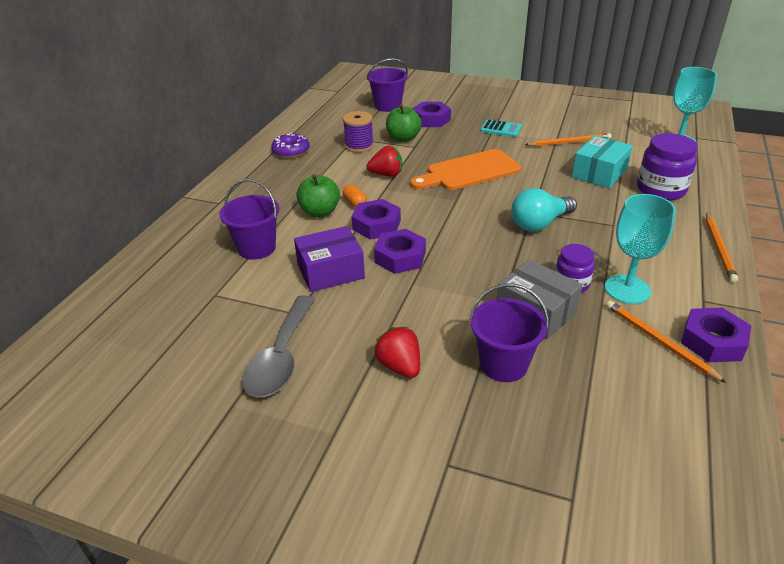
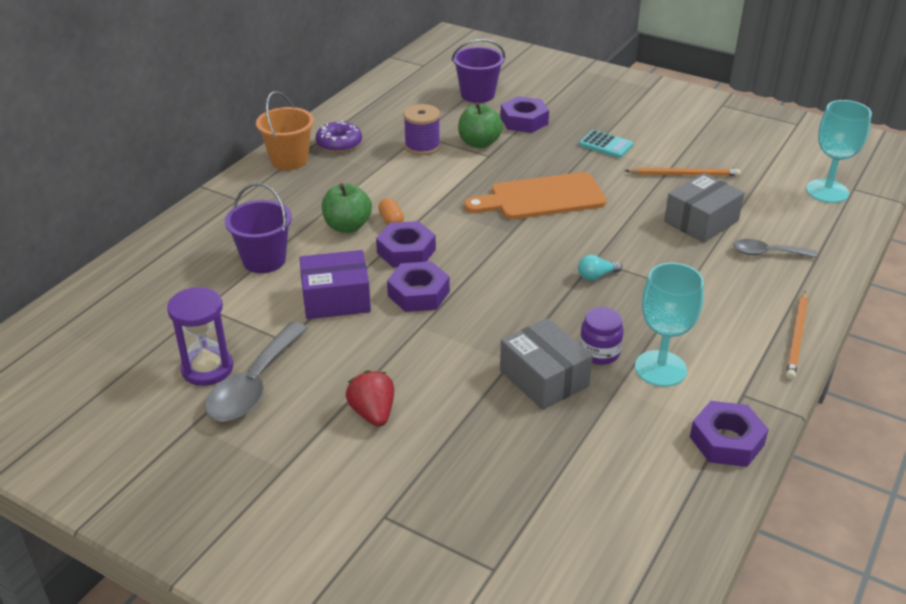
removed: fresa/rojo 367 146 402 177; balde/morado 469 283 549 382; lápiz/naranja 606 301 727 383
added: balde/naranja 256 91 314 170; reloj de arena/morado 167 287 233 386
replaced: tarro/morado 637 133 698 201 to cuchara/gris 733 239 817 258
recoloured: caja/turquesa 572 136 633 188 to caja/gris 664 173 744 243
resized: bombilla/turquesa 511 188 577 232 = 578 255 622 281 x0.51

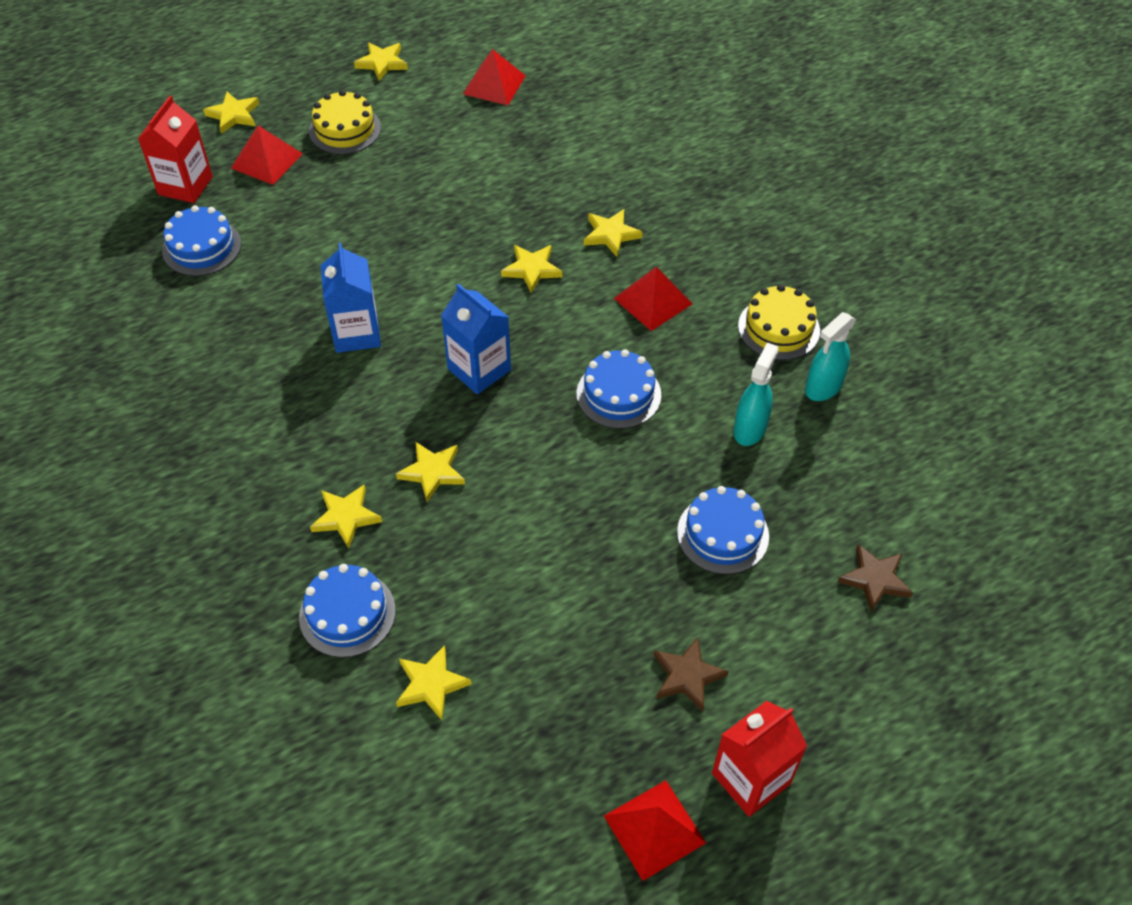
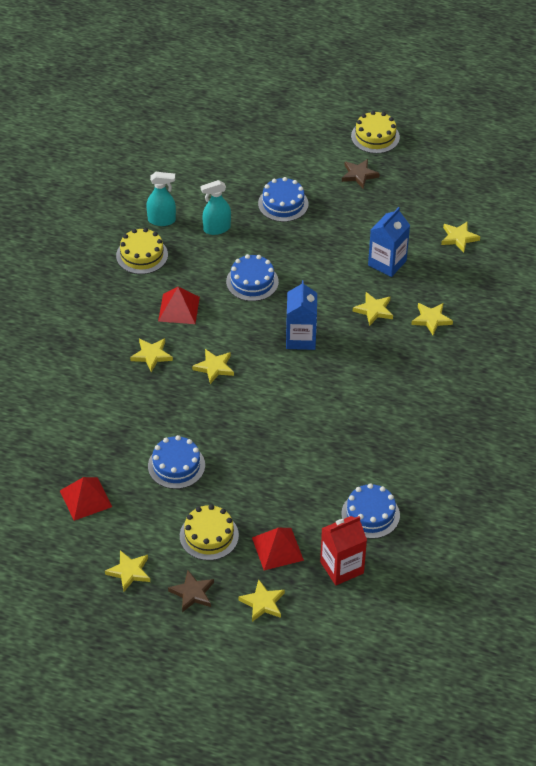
removed: pirámide/rojo 604 780 706 881
moved: cartón de leche/azul 320 243 381 353 to 368 207 410 277; estrella/marrón 838 544 913 612 to 168 570 214 612; tarta/azul 299 564 396 658 to 148 435 205 489
replaced: cartón de leche/rojo 712 701 807 817 to tarta/amarillo 351 111 400 154

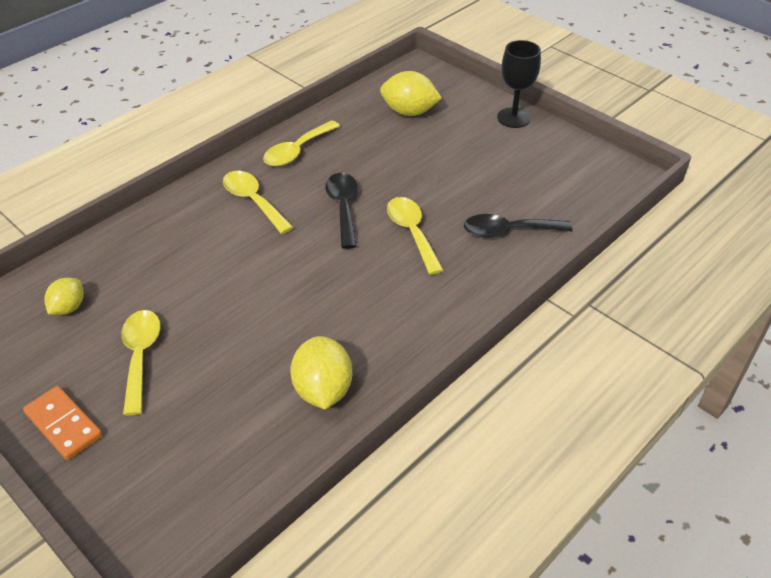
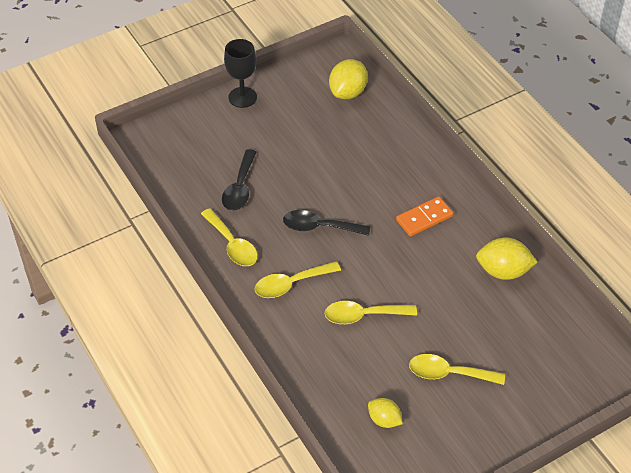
moved: limón/amarillo 380 71 442 116 to 329 59 368 99; cuchara/amarillo 387 197 444 275 to 325 301 417 324; cuchara/negro 464 214 573 238 to 222 149 257 211; ficha de dominó/naranja 23 386 102 460 to 396 196 453 236

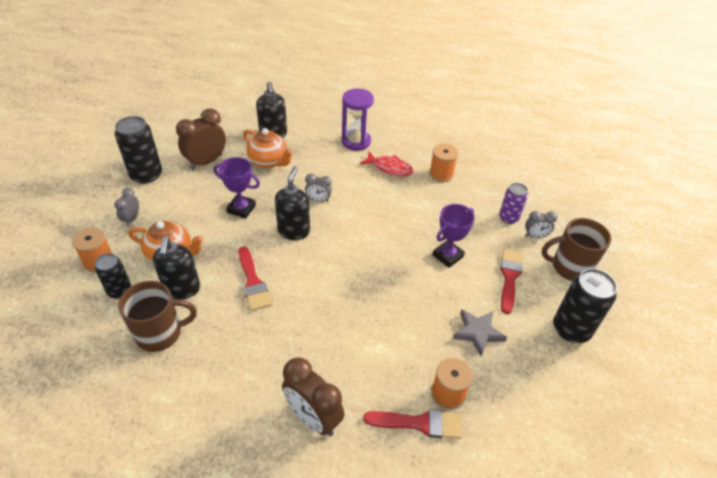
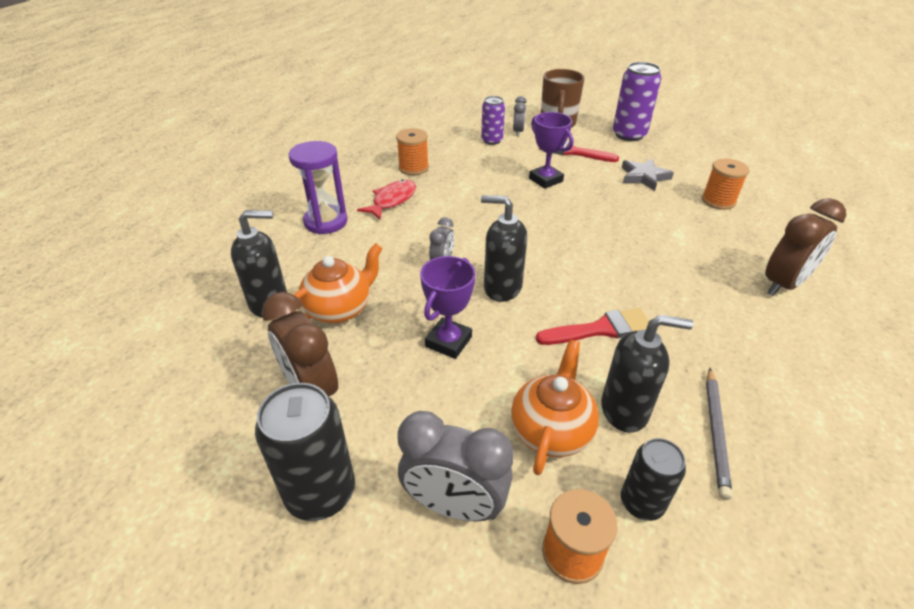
removed: pincel/rojo 363 410 462 439
replaced: taza/marrón 118 281 197 352 to lápiz/gris 706 368 732 500
recoloured: lata/negro 553 269 617 343 to lata/morado 613 62 662 141
resized: despertador/gris 114 188 139 226 = 398 411 514 522 x1.85

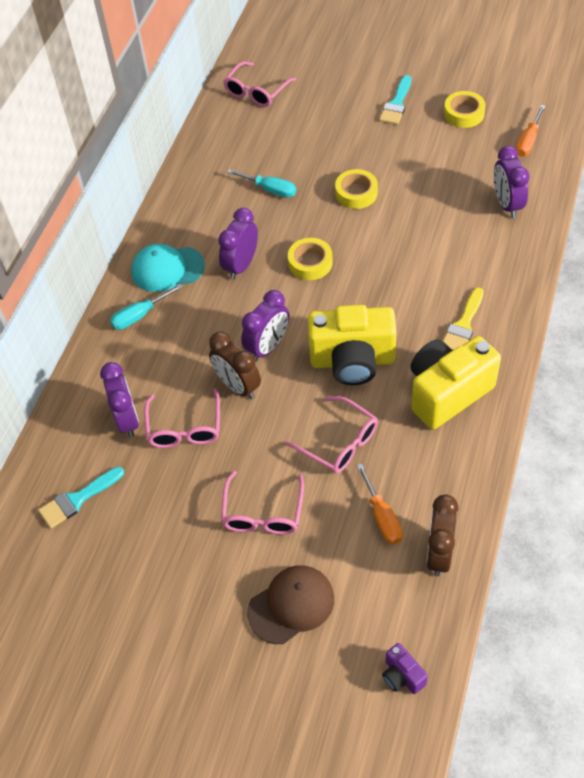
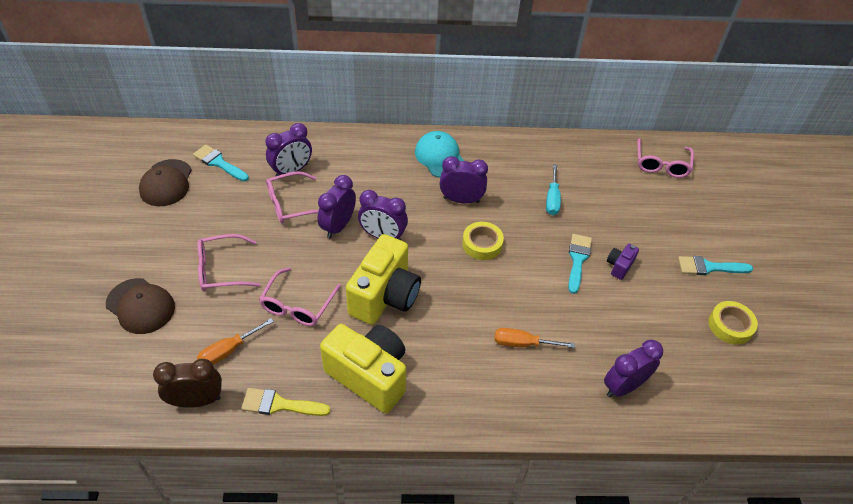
removed: destornillador/turquesa 110 284 183 330
added: gorra/marrón 139 159 192 206
moved: destornillador/naranja 516 105 546 157 to 494 328 575 348; pincel/amarillo 443 287 484 350 to 241 388 330 416; cámara/morado 382 643 428 694 to 607 244 639 280
replaced: cinta adhesiva/amarillo 335 169 378 209 to pincel/turquesa 568 234 592 294
recoloured: despertador/marrón 209 332 261 399 to despertador/morado 317 175 356 238
turned: gafas/rosa 223 61 297 107 = 638 138 694 178 90 degrees counterclockwise; cámara/amarillo 308 305 397 385 = 346 234 421 325 135 degrees counterclockwise

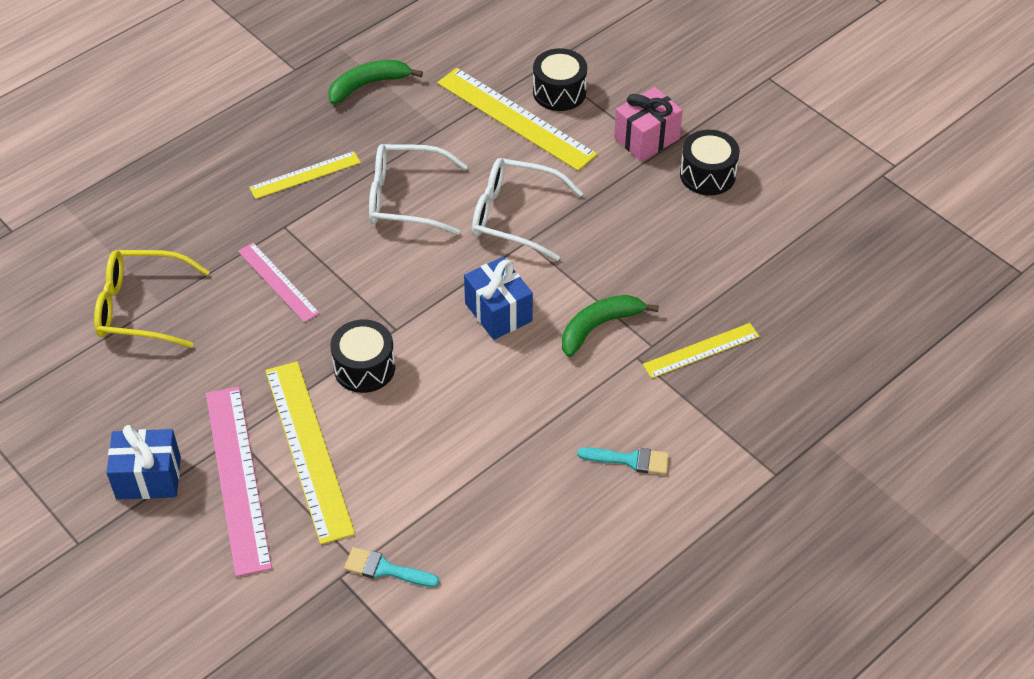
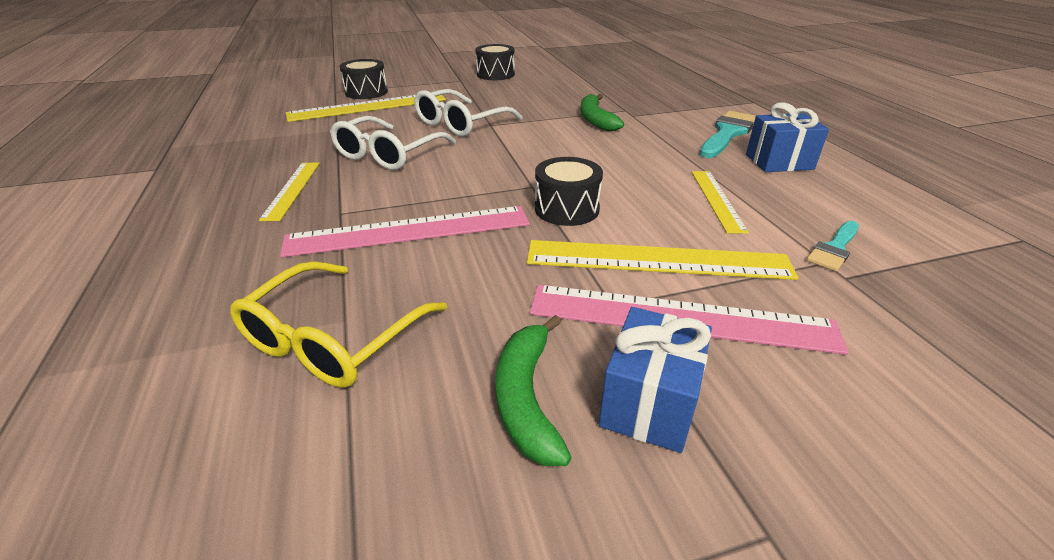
removed: regalo/rosa 614 87 683 161
moved: plátano/verde 328 60 423 104 to 495 315 572 466; regalo/azul 464 257 533 340 to 746 103 829 172; regla/amarillo 642 323 760 378 to 692 171 749 234
resized: regla/rosa 238 243 320 323 = 280 206 530 257 x1.71; pincel/turquesa 577 447 669 475 = 699 111 756 158 x1.68

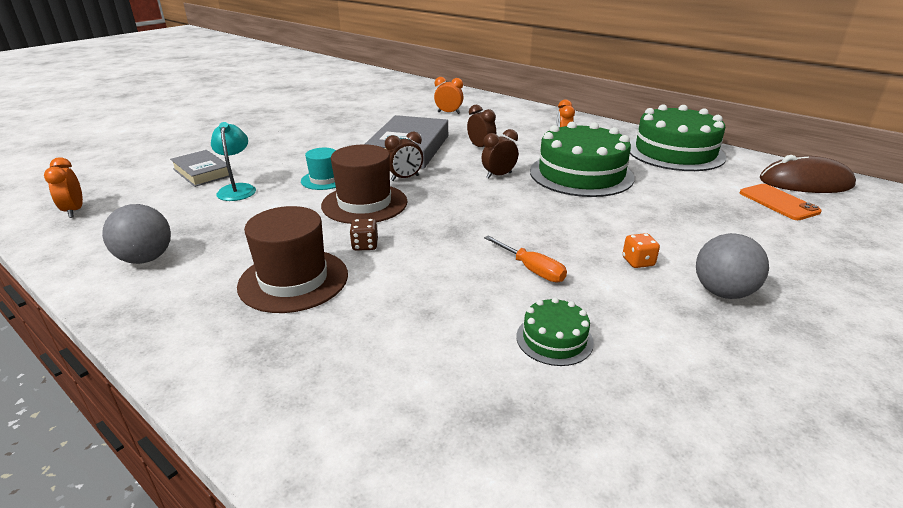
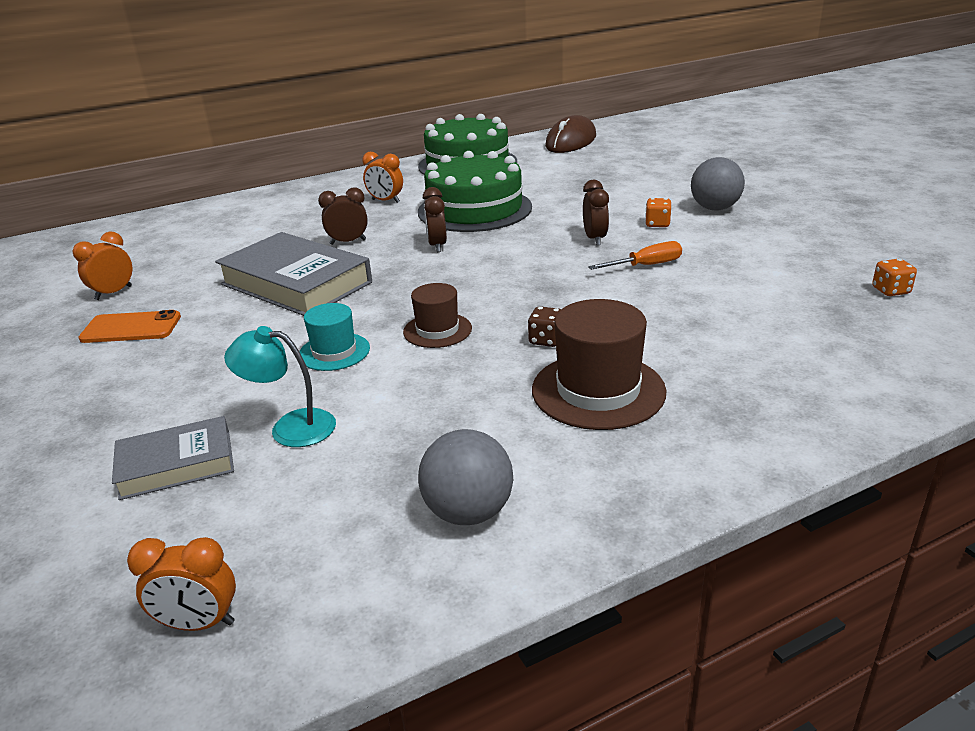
removed: tarta/verde 517 297 594 366
added: dado/naranja 872 259 917 296
moved: despertador/naranja 434 77 464 114 to 73 231 132 300; despertador/marrón 385 132 423 181 to 583 180 609 246; móvil/naranja 740 184 822 220 to 78 310 181 343
resized: sombrero/marrón 321 144 408 224 = 403 283 472 348 x0.60

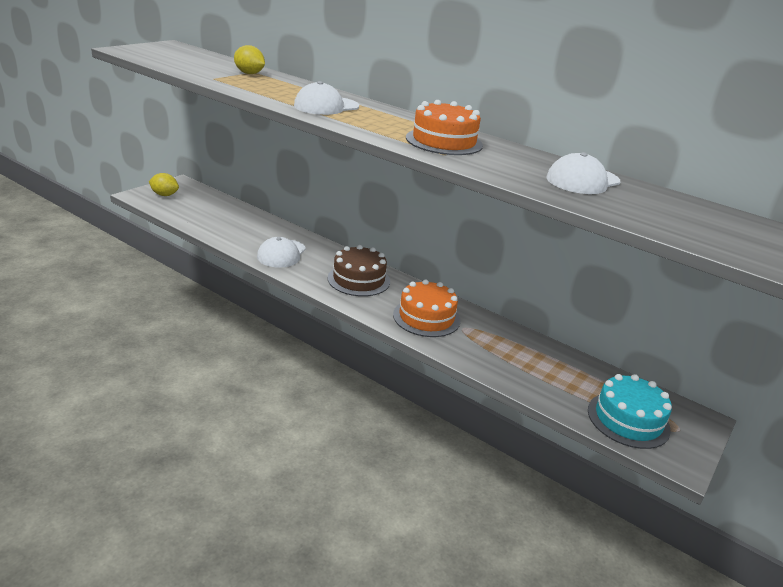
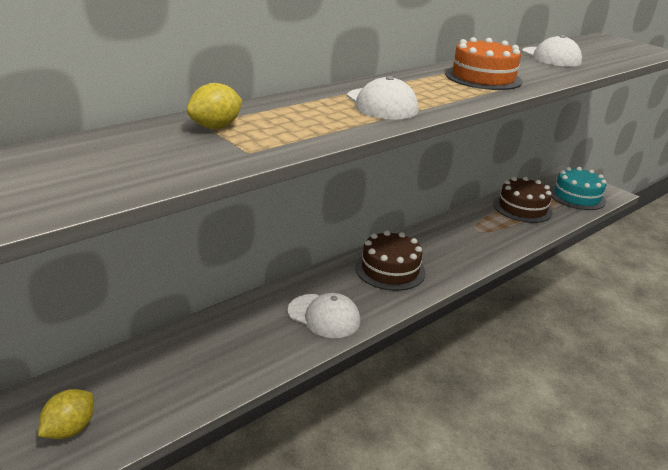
removed: tarta/naranja 393 279 461 337
added: tarta/marrón 493 177 553 223

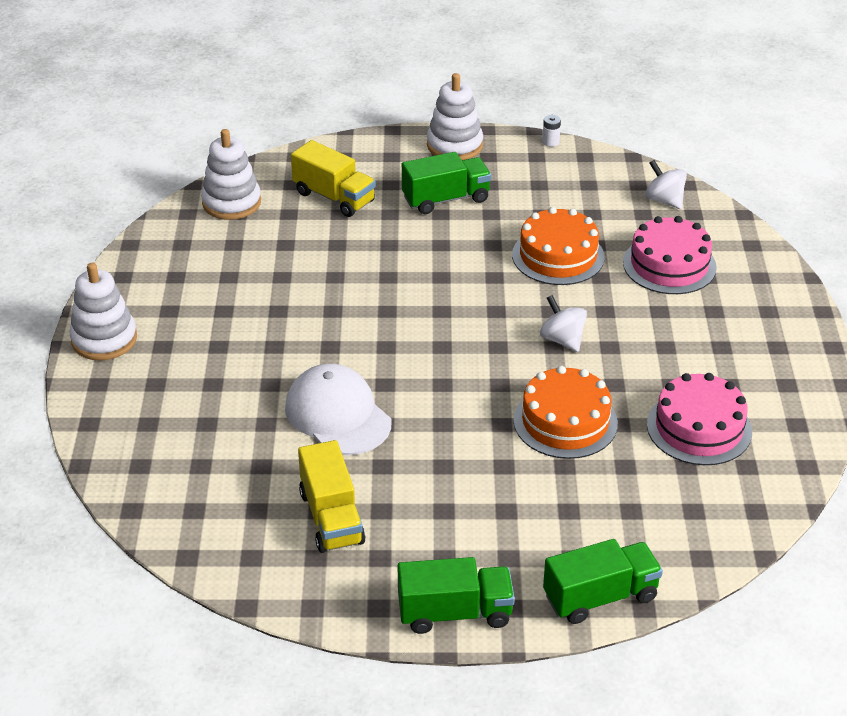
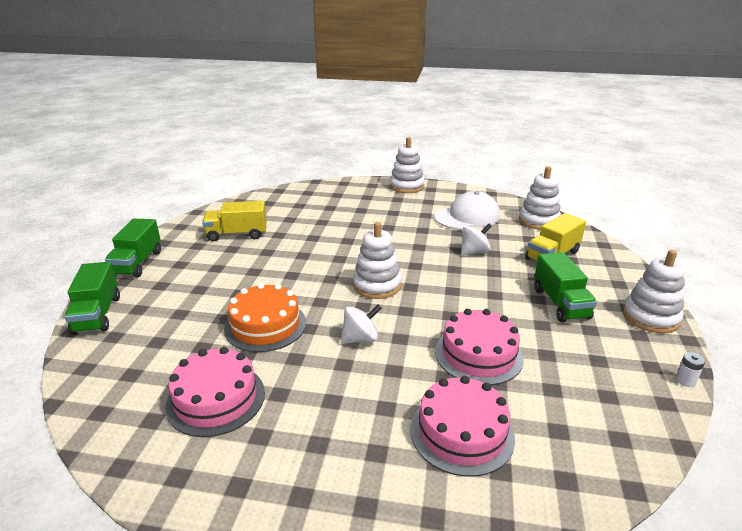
added: juguete apilable/blanco 353 222 402 299
moved: peonza/blanco 645 160 687 209 to 461 223 492 256; gorra/blanco 285 364 391 455 to 434 191 500 229
recoloured: tarta/naranja 512 207 605 285 to tarta/rosa 435 309 524 385

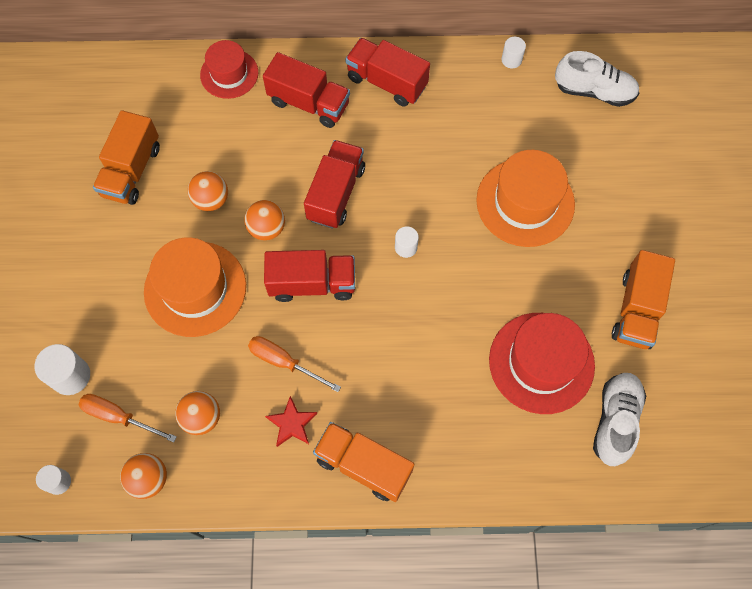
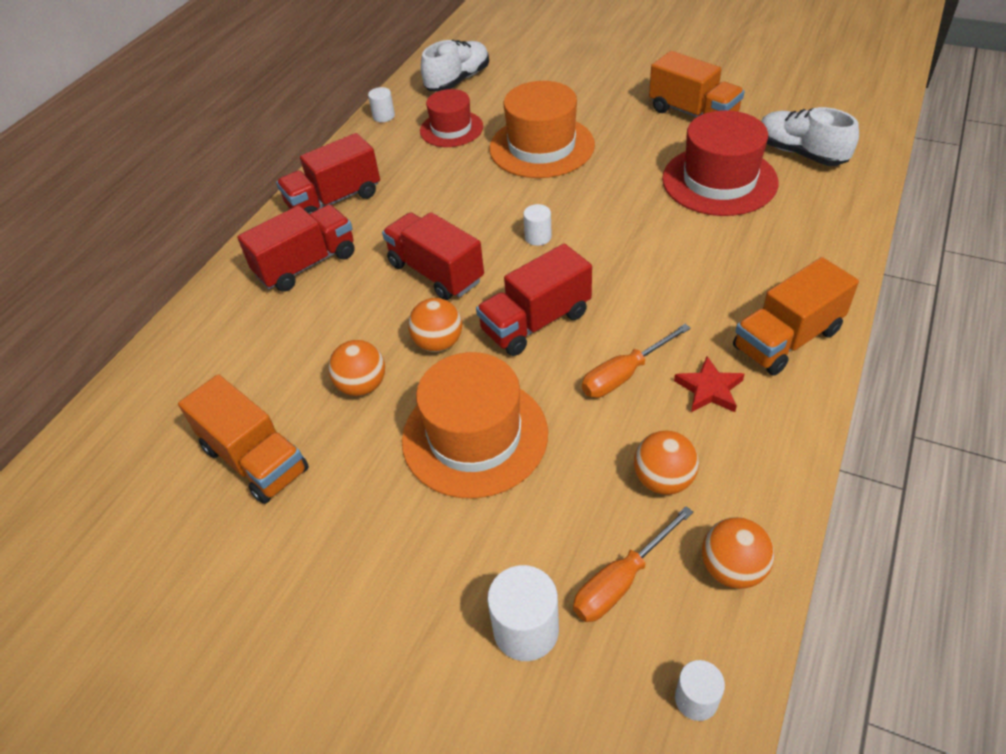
moved: sombrero/rojo 200 40 258 99 to 420 89 483 147
turned: camión/rojo 264 250 355 302 = 476 244 592 356 150 degrees counterclockwise

